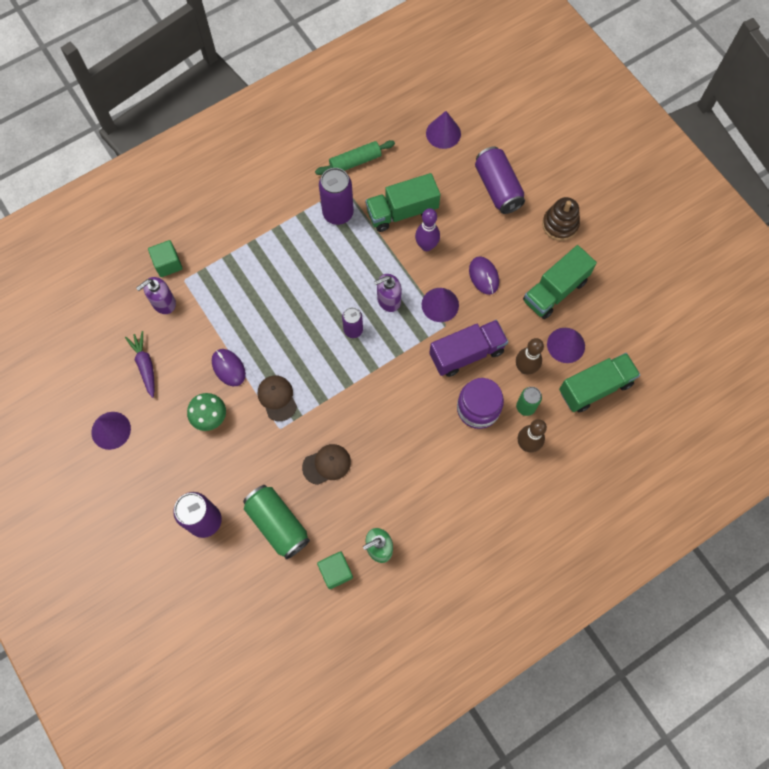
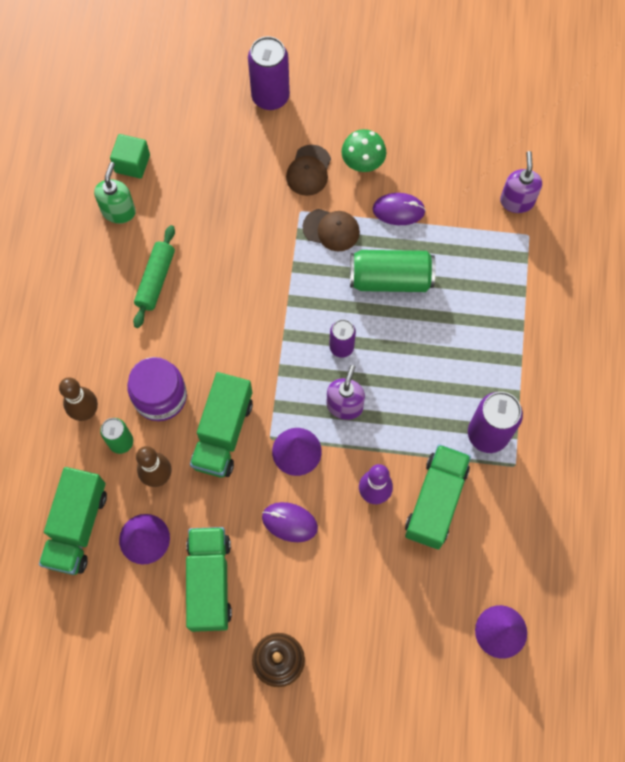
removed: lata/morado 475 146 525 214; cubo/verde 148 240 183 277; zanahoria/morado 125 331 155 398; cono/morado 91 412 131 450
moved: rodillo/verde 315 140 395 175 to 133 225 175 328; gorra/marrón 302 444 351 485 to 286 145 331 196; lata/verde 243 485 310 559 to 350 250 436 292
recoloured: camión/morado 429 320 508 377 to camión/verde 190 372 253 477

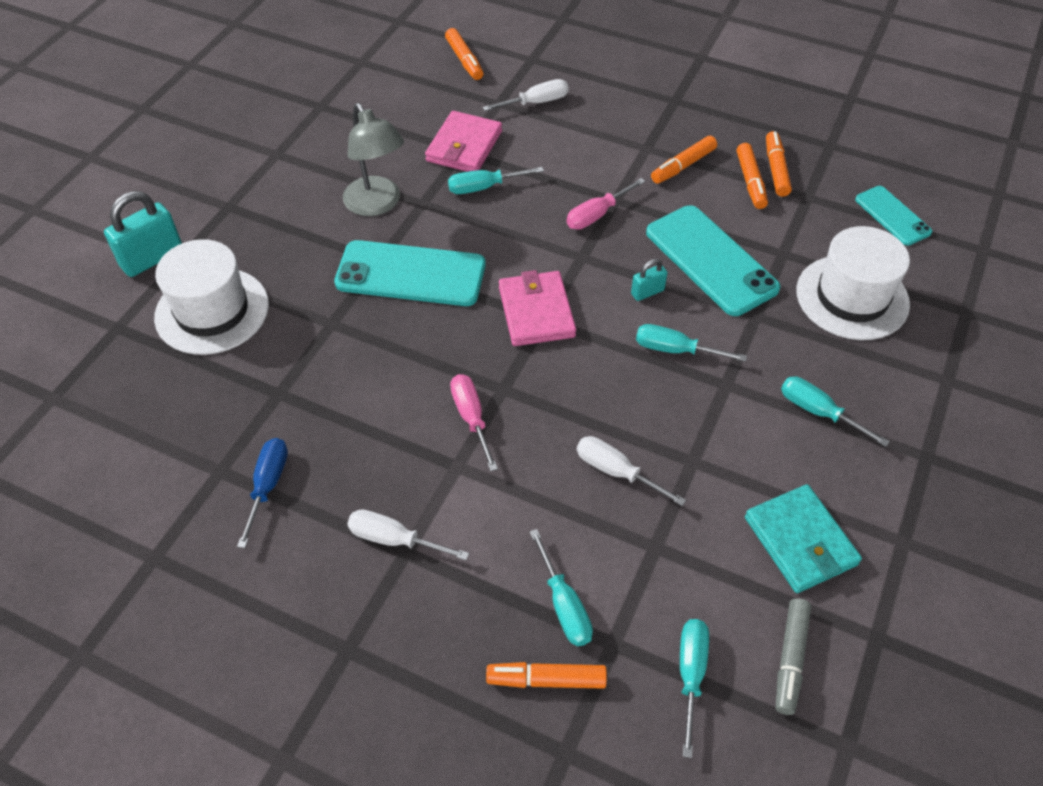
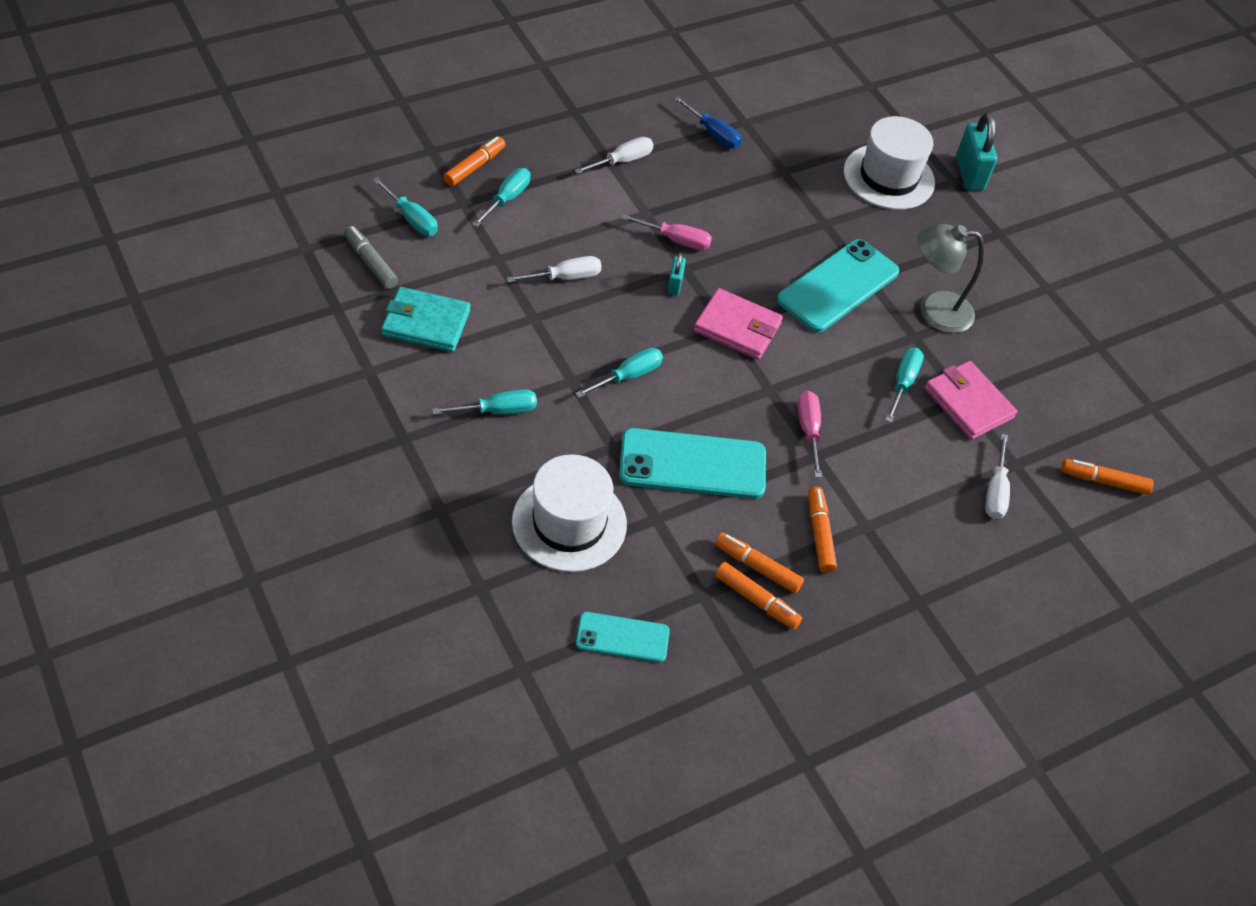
moved: candado/turquesa 631 259 668 301 to 667 252 686 295
turned: destornillador/turquesa 530 529 593 646 = 472 168 530 227 105 degrees clockwise

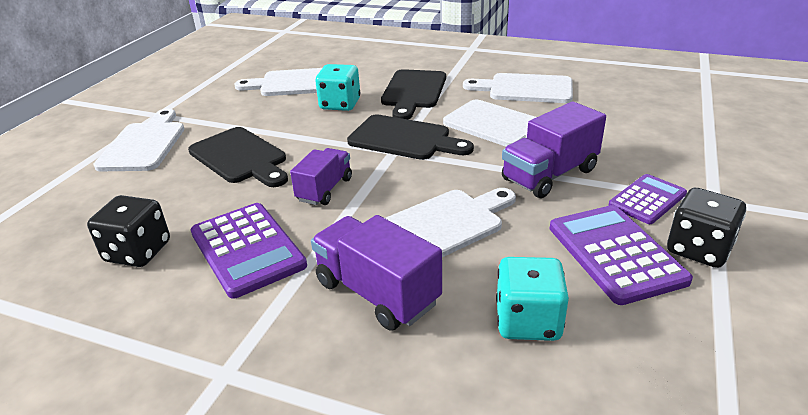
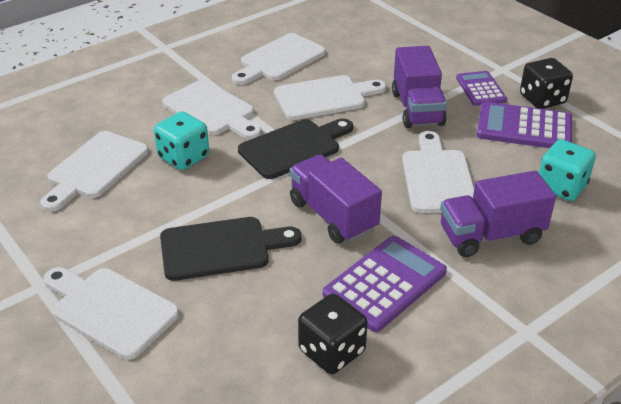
recoloured: tabla de cortar/negro 381 69 446 120 to tabla de cortar/blanco 162 80 262 139
turned: calculadora/morado 190 203 307 299 = 323 236 447 332 45 degrees counterclockwise
resized: camión/morado 290 148 352 205 = 290 154 382 244 x1.51

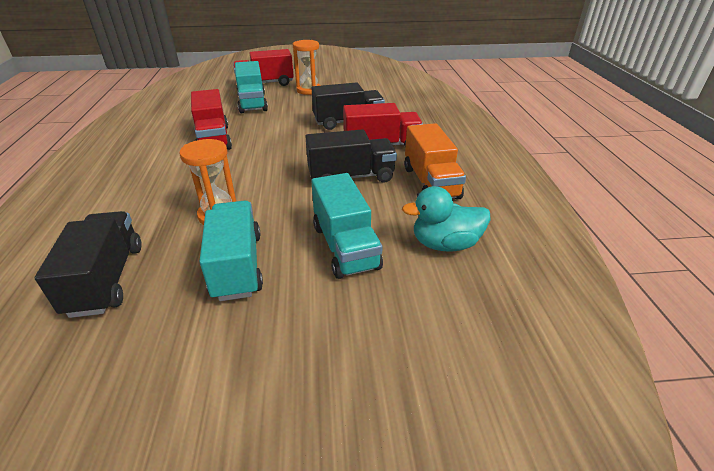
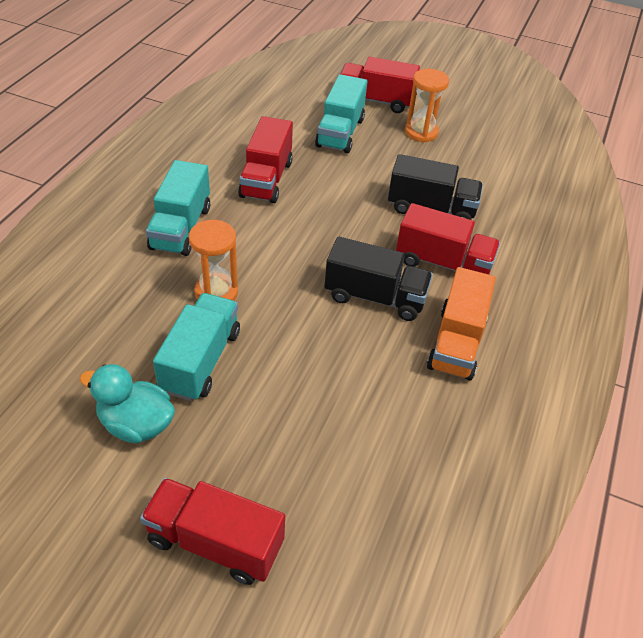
removed: camión/negro 35 211 142 318
added: camión/rojo 140 478 285 585
moved: camión/turquesa 311 173 383 279 to 146 160 210 256; pato/turquesa 402 186 490 251 to 80 364 175 443

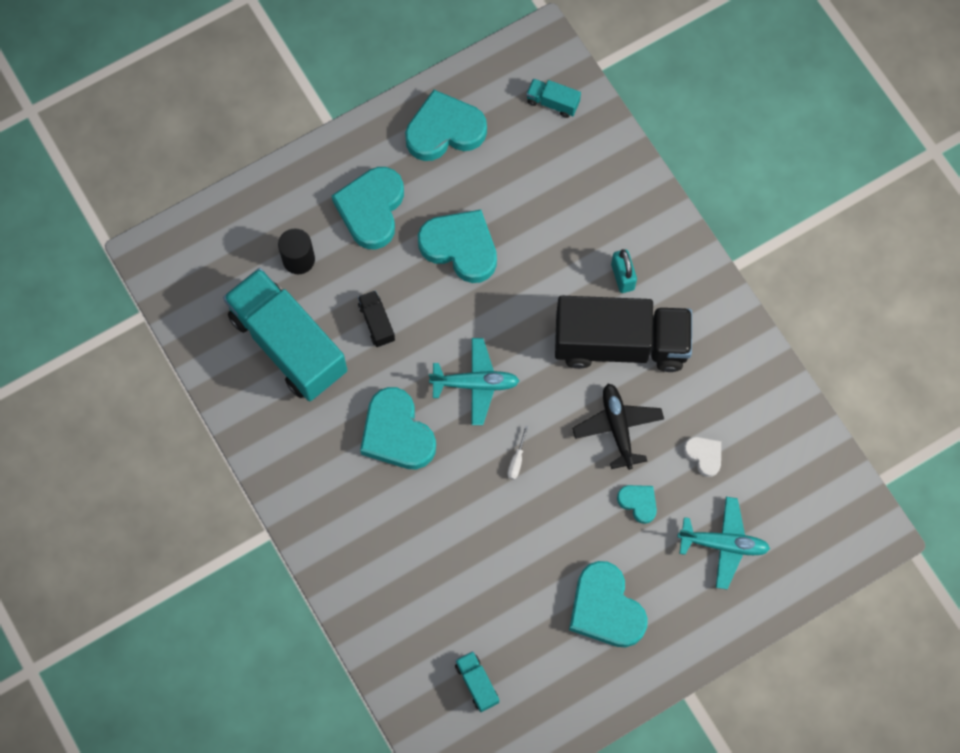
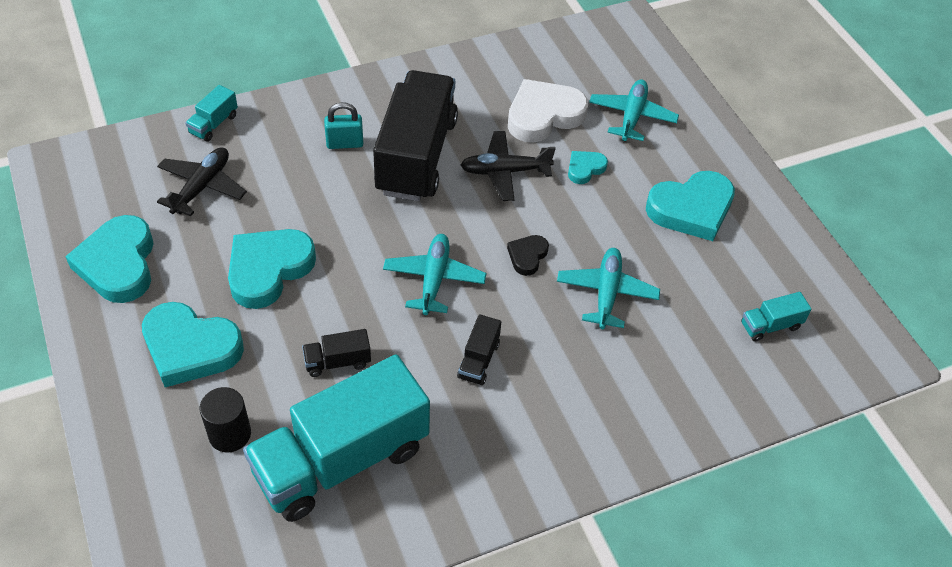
added: avión/negro 157 147 247 216; avión/turquesa 557 248 660 329
moved: camión/turquesa 526 79 581 118 to 186 85 238 142
replaced: corazón/turquesa 360 387 436 469 to camión/negro 457 314 501 385; destornillador/blanco 507 425 529 480 to corazón/negro 507 235 549 276
resized: corazón/blanco 684 437 721 477 = 508 79 588 143 x2.00

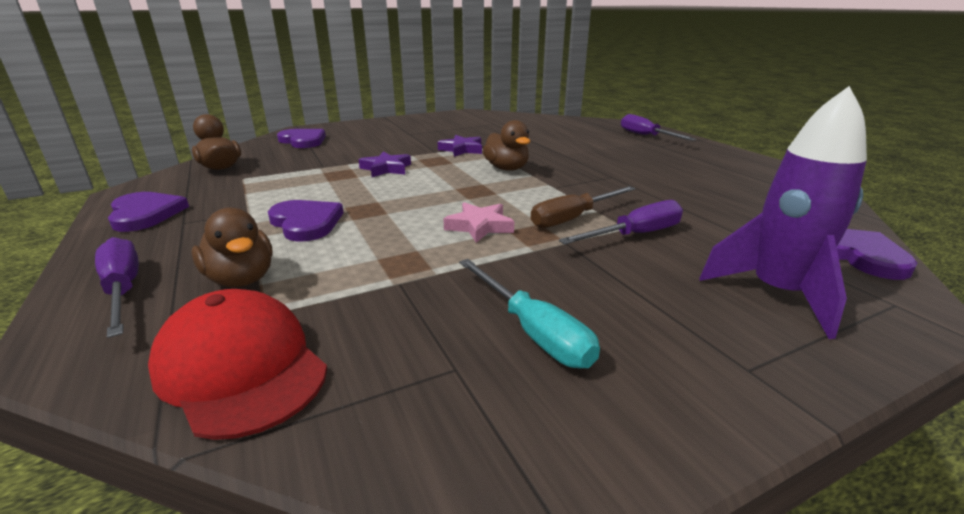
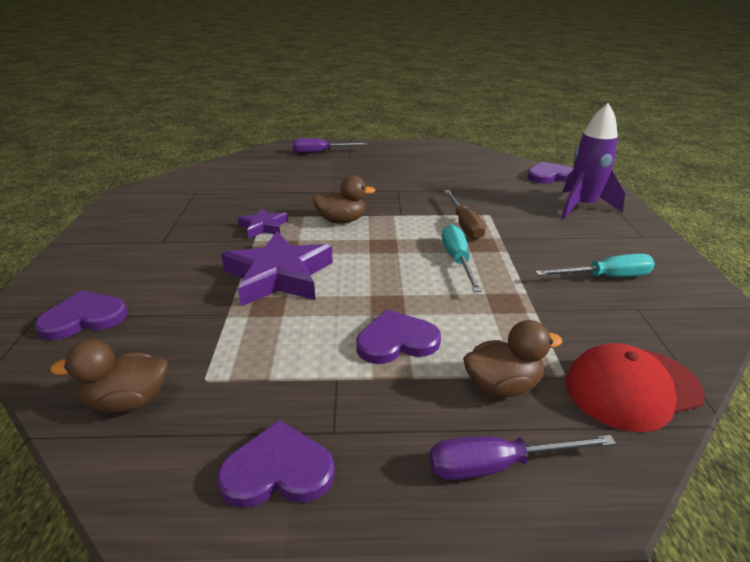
removed: destornillador/morado 559 200 683 245
replaced: estrella/rosa 443 202 514 243 to destornillador/turquesa 442 224 482 292
resized: estrella/morado 359 152 411 177 = 221 231 333 306 x1.91

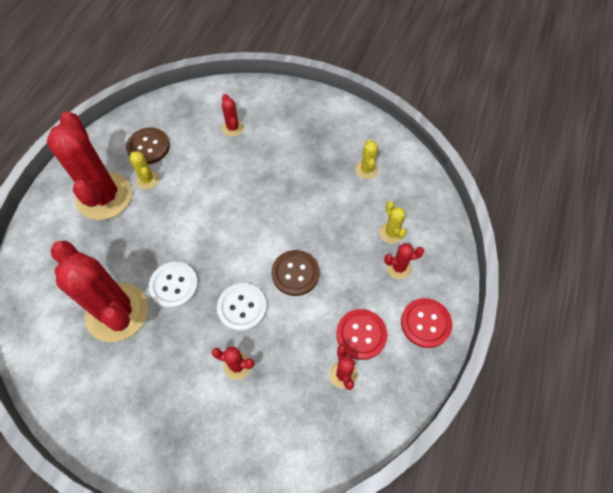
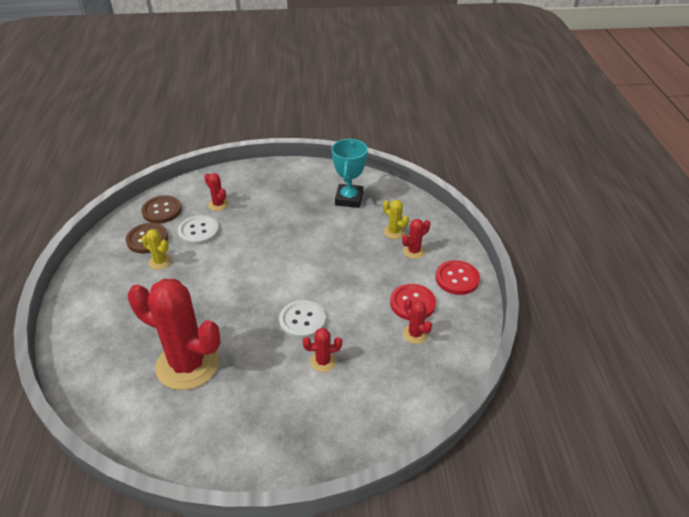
removed: cactus/rojo 47 111 132 220
moved: botón/marrón 272 250 319 296 to 141 195 182 223; botón/blanco 149 262 198 309 to 178 215 219 245
replaced: cactus/amarillo 356 140 379 179 to trofeo/turquesa 331 139 368 208

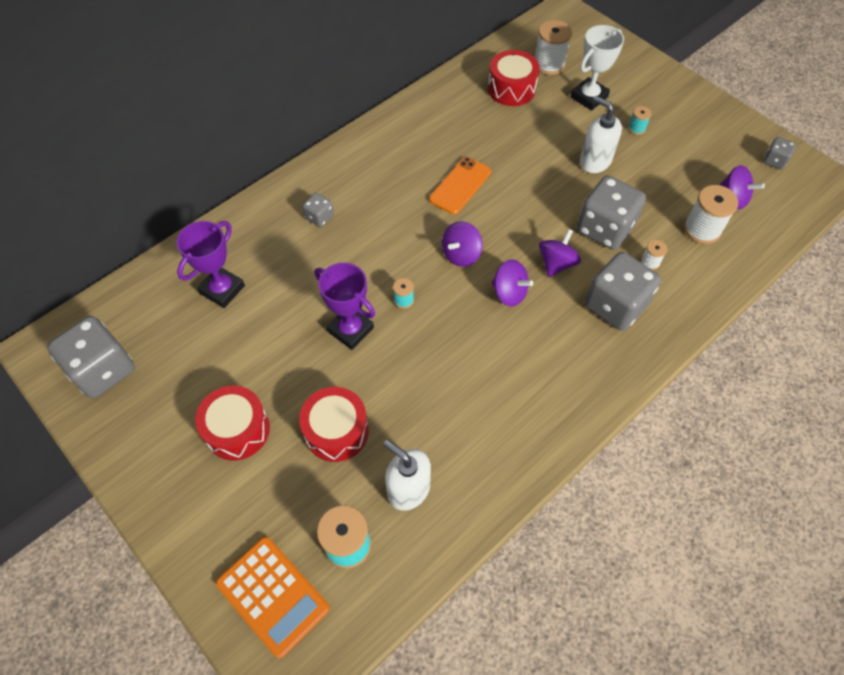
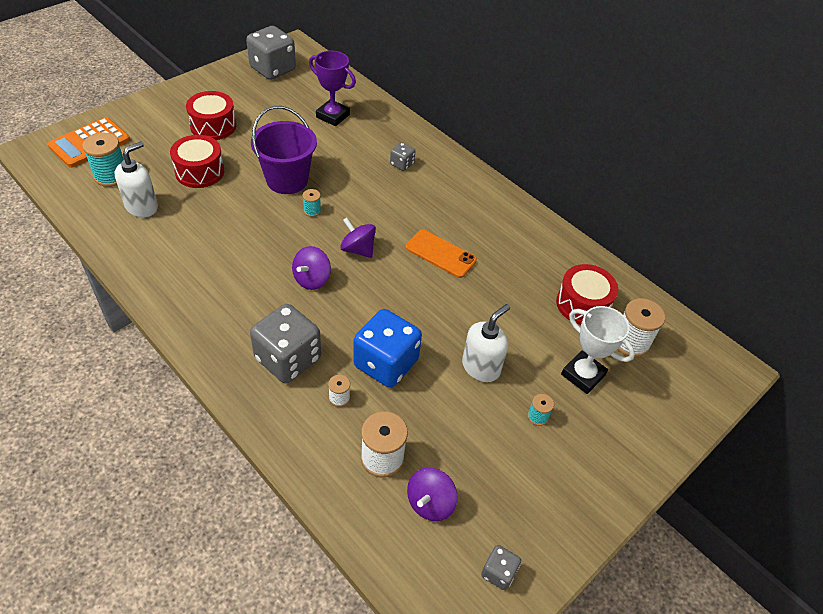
removed: peonza/morado 539 229 581 277
replaced: trofeo/morado 315 263 375 350 to balde/morado 251 106 317 194
recoloured: dado/gris 577 175 646 250 to dado/azul 353 309 422 388

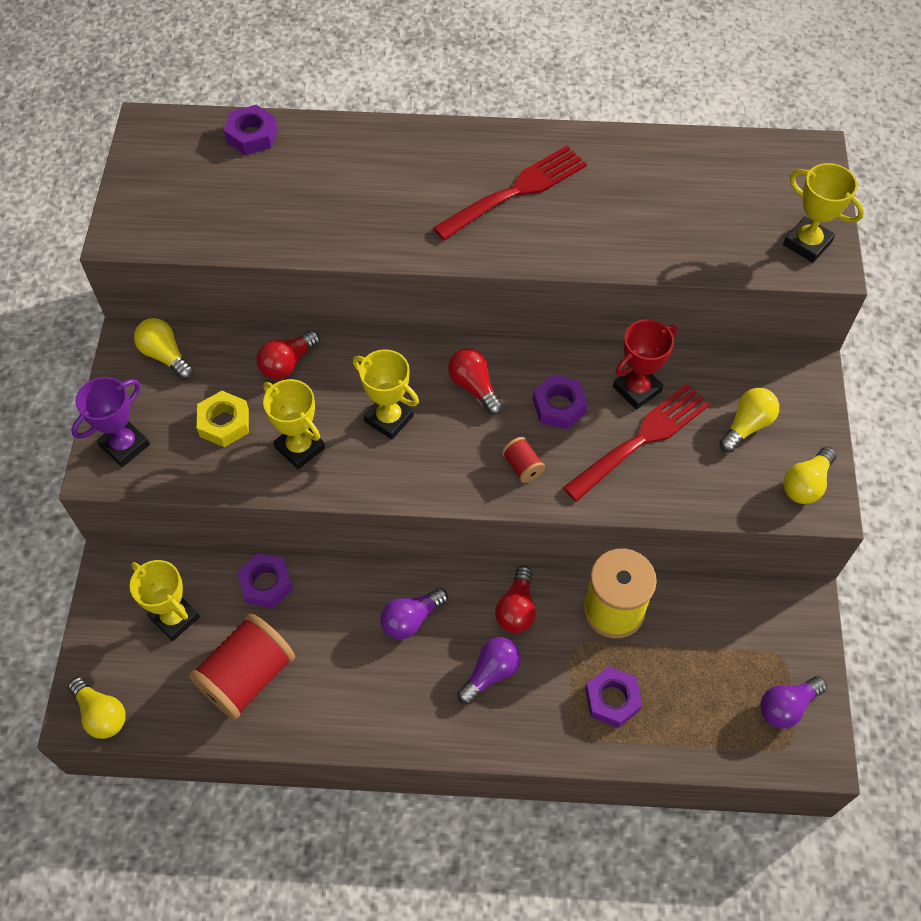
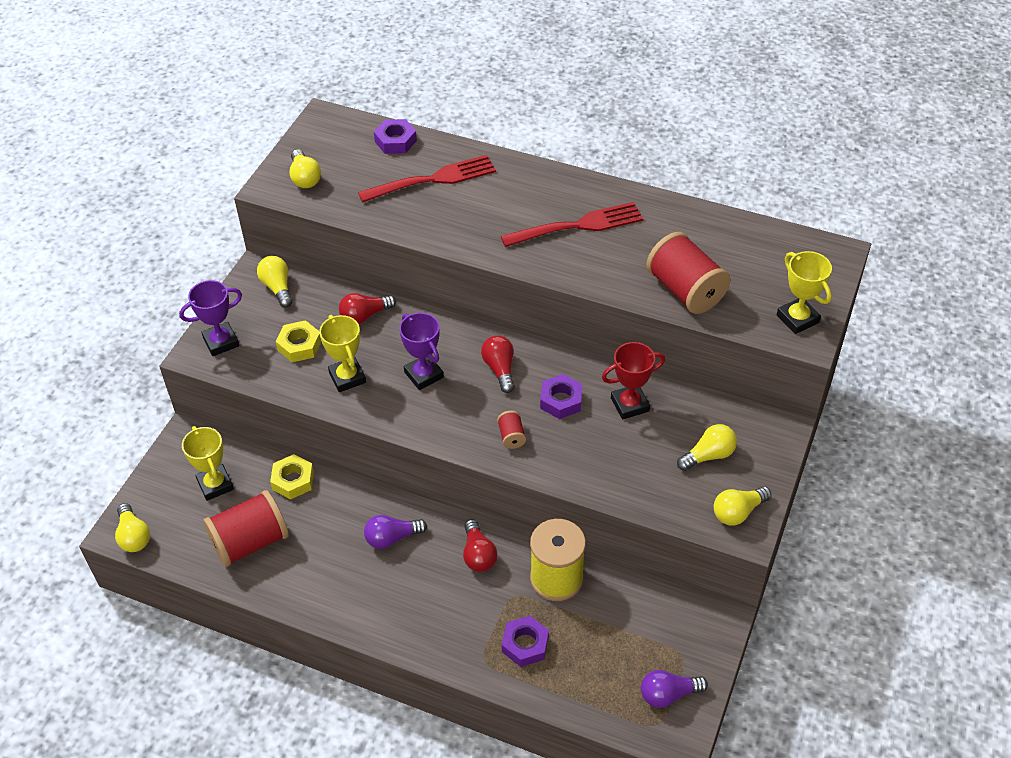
removed: bombilla/morado 457 637 521 704
added: bombilla/amarillo 289 149 321 188; carrete/rojo 646 232 730 314
moved: tenedor/rojo 563 384 710 502 to 358 155 496 203
recoloured: trofeo/amarillo 353 349 419 440 to trofeo/morado 399 313 444 390; tuerca/morado 237 553 293 608 to tuerca/amarillo 270 454 314 499
turned: bombilla/rojo 495 566 536 633 = 463 519 498 572 45 degrees counterclockwise

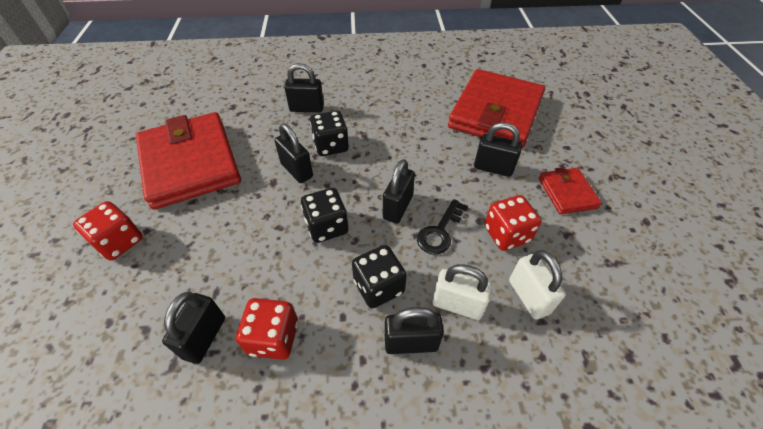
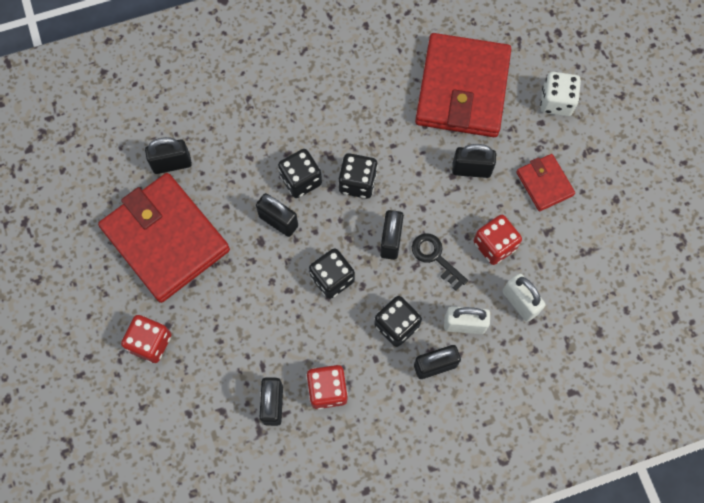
added: dado/blanco 540 72 581 116; dado/negro 338 153 378 199
moved: candado/negro 284 63 324 112 to 145 137 192 174
turned: llave/negro 417 199 468 254 = 412 233 468 291 120 degrees clockwise

